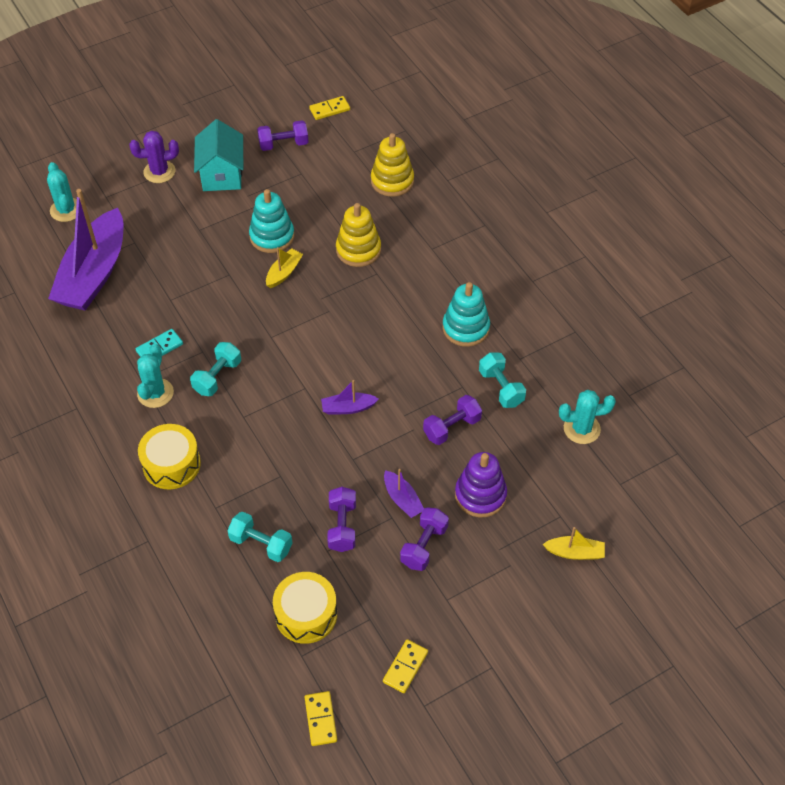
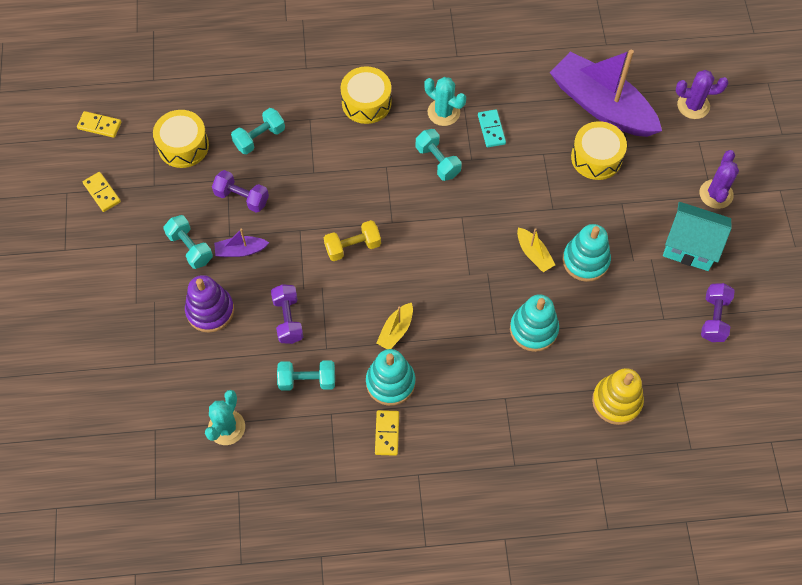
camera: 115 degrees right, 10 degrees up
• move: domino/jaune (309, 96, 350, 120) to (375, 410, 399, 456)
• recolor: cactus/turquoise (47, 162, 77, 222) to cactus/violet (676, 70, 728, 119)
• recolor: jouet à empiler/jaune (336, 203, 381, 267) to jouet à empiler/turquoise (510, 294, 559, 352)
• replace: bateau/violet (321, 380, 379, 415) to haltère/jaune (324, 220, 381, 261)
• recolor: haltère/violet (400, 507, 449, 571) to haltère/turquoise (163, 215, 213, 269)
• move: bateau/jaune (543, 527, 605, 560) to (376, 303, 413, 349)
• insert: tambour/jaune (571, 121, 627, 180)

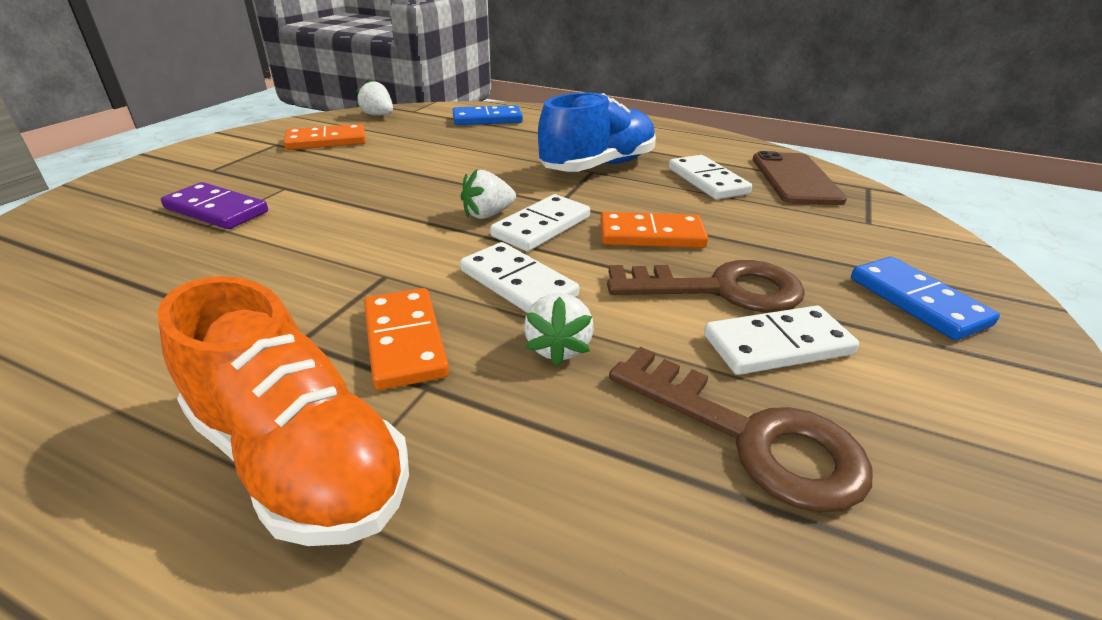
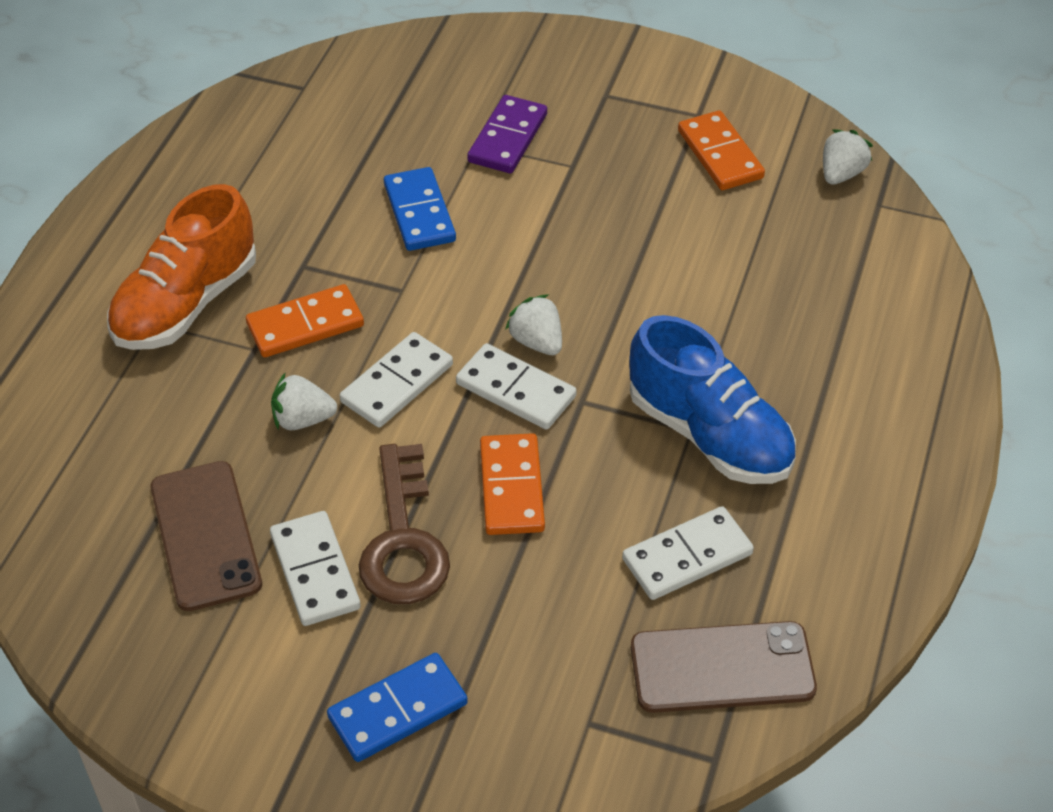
camera: 85 degrees right, 15 degrees up
• move: domino/bleu (453, 105, 523, 125) to (384, 167, 456, 251)
• replace: clé/marron (609, 347, 873, 513) to téléphone/marron (151, 461, 262, 611)

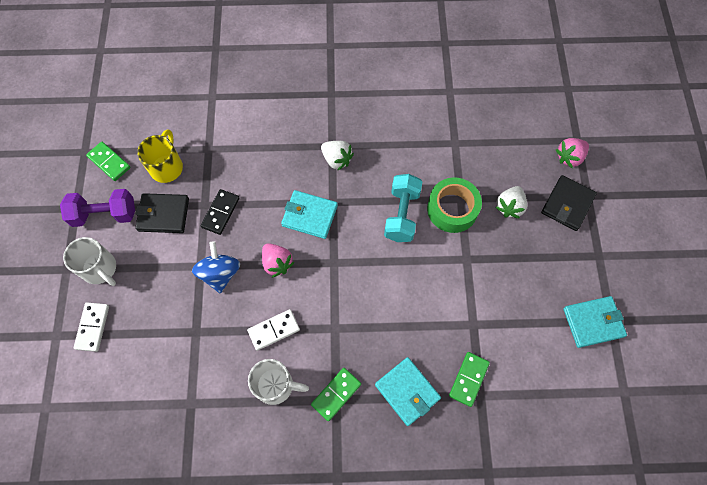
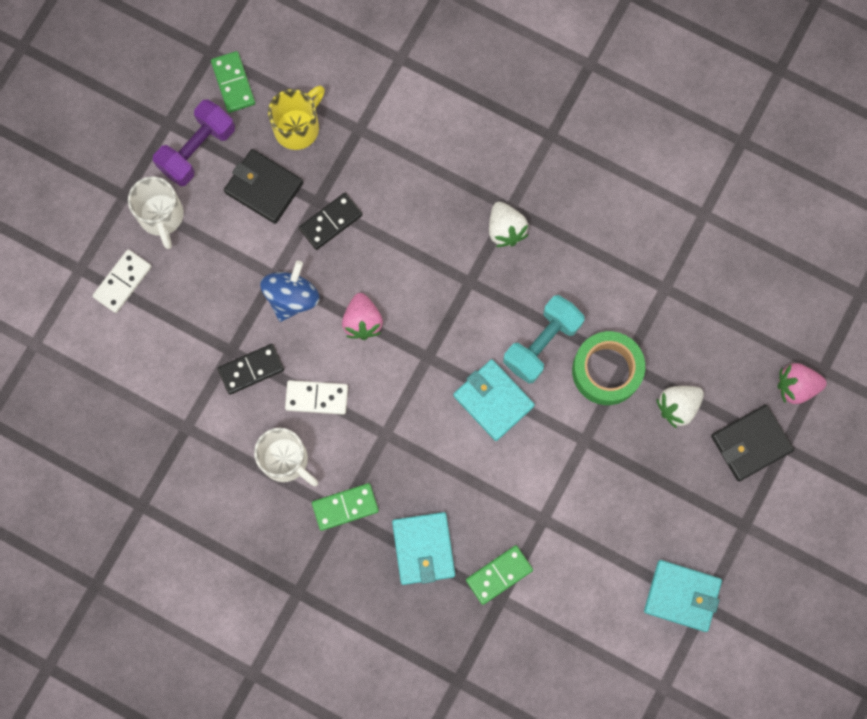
camera: 30 degrees right, 10 degrees up
• rotate: haltère/violet (60, 189, 135, 227) = (153, 99, 235, 186) 75 degrees counterclockwise
• move: portefeuille/turquoise (281, 190, 338, 239) to (453, 359, 535, 441)
• insert: domino/noir (218, 344, 284, 395)

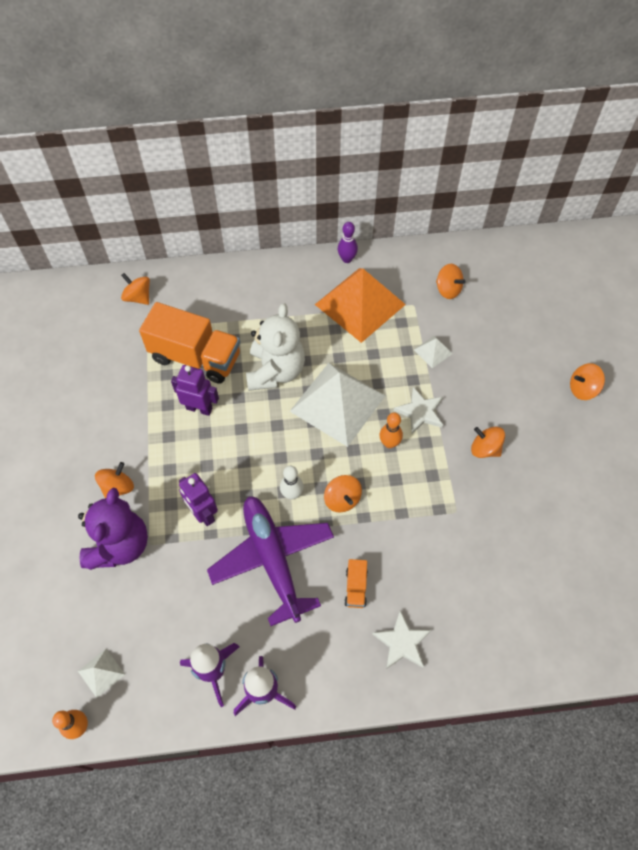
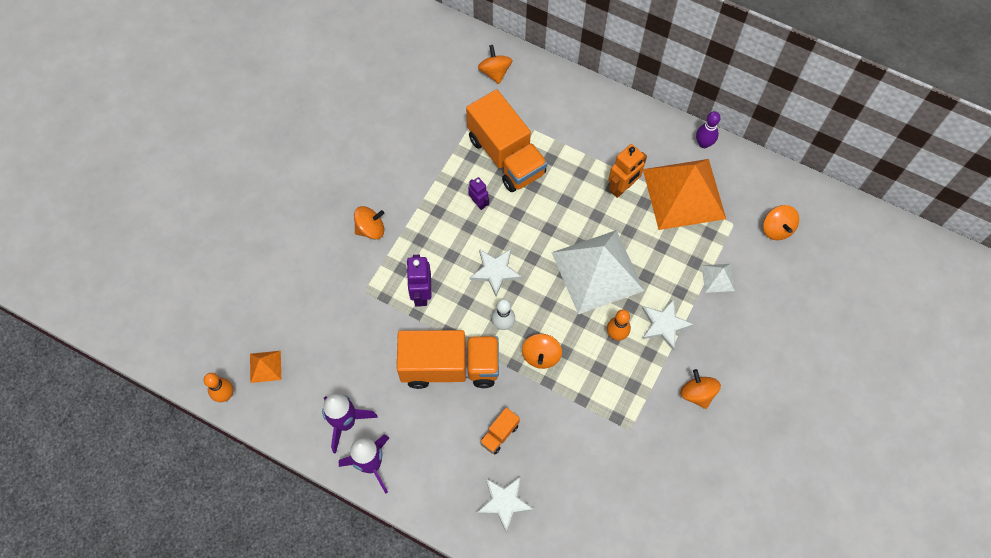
camera: 35 degrees right, 5 degrees up
• delete: ours en peluche/blanc (246, 303, 305, 391)
• delete: toupie/orange (570, 363, 605, 400)
• resize: robot/violet (171, 365, 219, 416) = (468, 177, 489, 210) x0.62
• delete: ours en peluche/violet (78, 488, 148, 570)
• replace: avion/violet (207, 496, 334, 626) to camion/orange (397, 330, 499, 389)
• recolor: pyramide/blanc (78, 649, 125, 698) to pyramide/orange (250, 351, 281, 383)
• insert: robot/orange (609, 144, 647, 198)
• insert: étoile/blanc (470, 249, 522, 296)

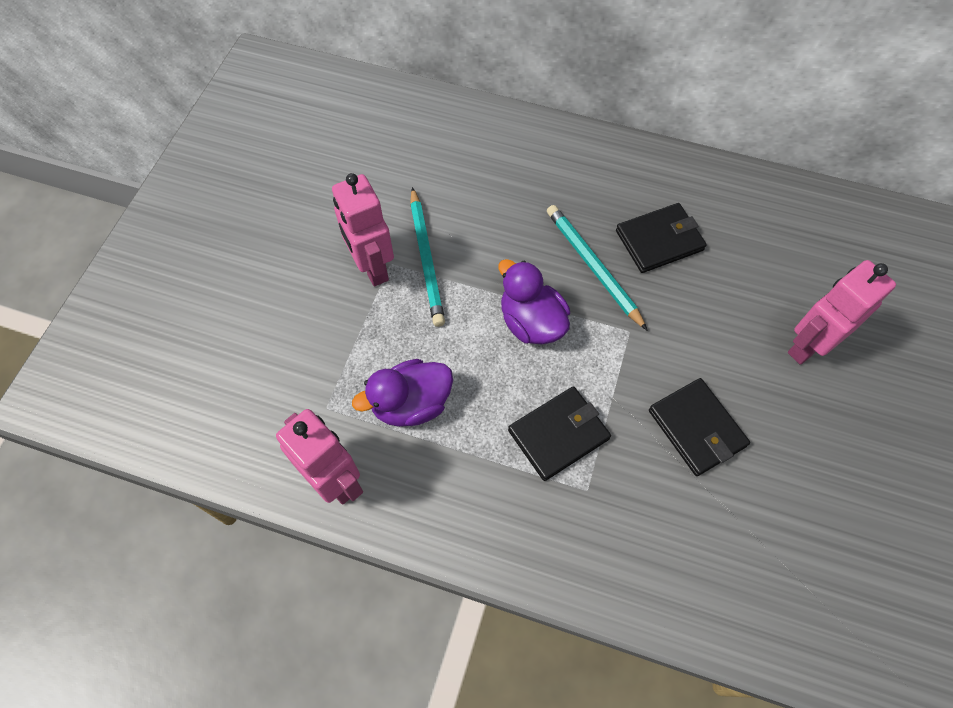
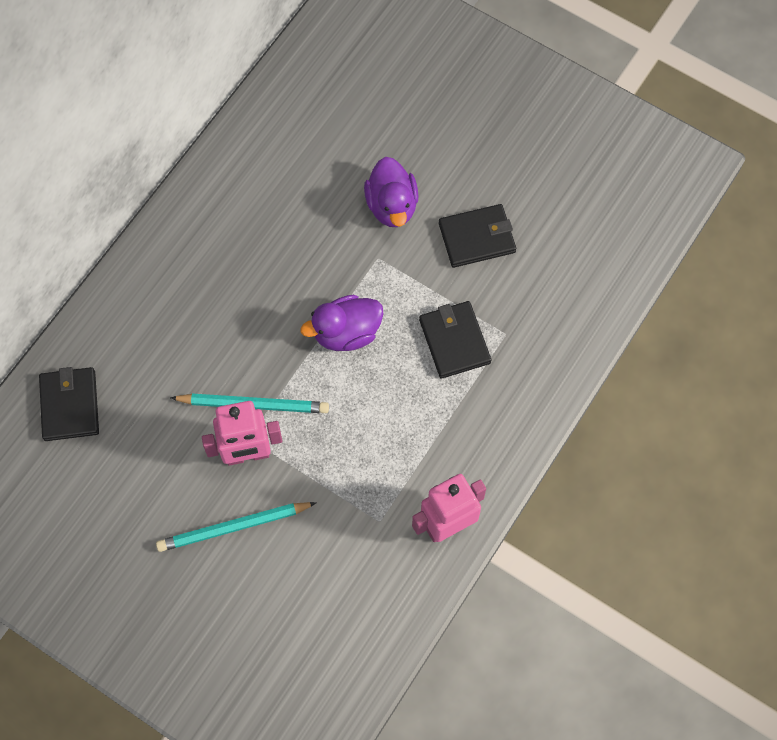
camera: 75 degrees left, 5 degrees up
• move: portefeuille/noir (616, 203, 707, 273) to (39, 367, 99, 441)
• move: crayon/turquoise (547, 205, 648, 331) to (156, 502, 317, 552)
• delete: robot/rose (788, 260, 896, 365)
• move: canard/violet (352, 359, 453, 427) to (364, 157, 419, 227)

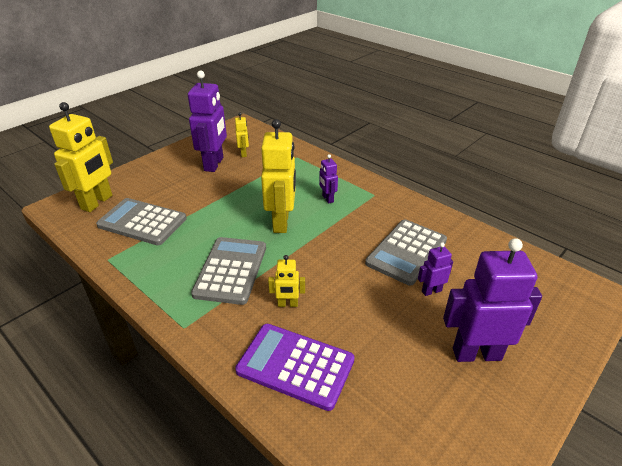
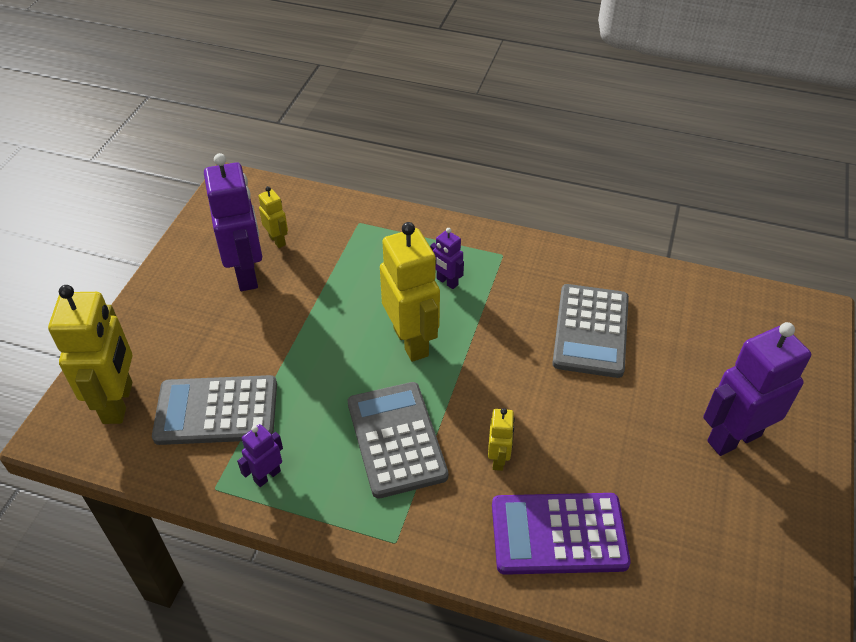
camera: 25 degrees left, 10 degrees up
• move: robot/violet (418, 242, 453, 296) to (237, 424, 283, 487)
• rotate: robot/jaune (268, 255, 305, 307) = (488, 408, 515, 471) 60 degrees counterclockwise

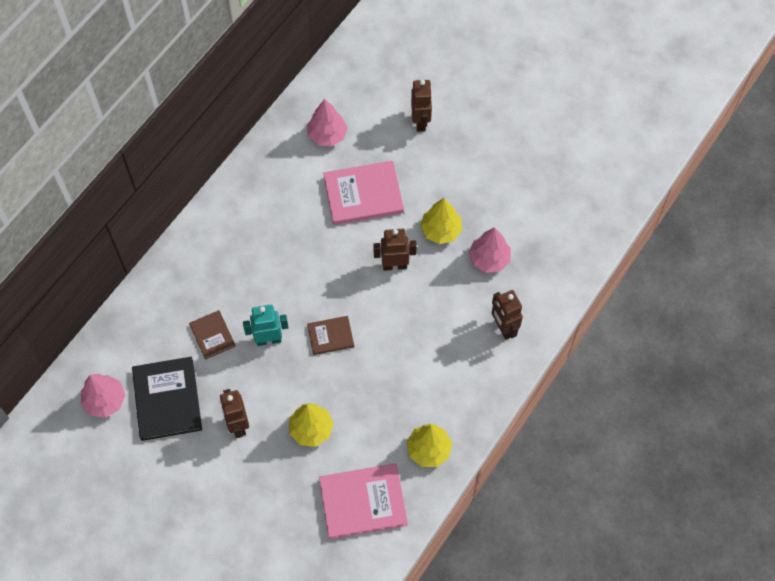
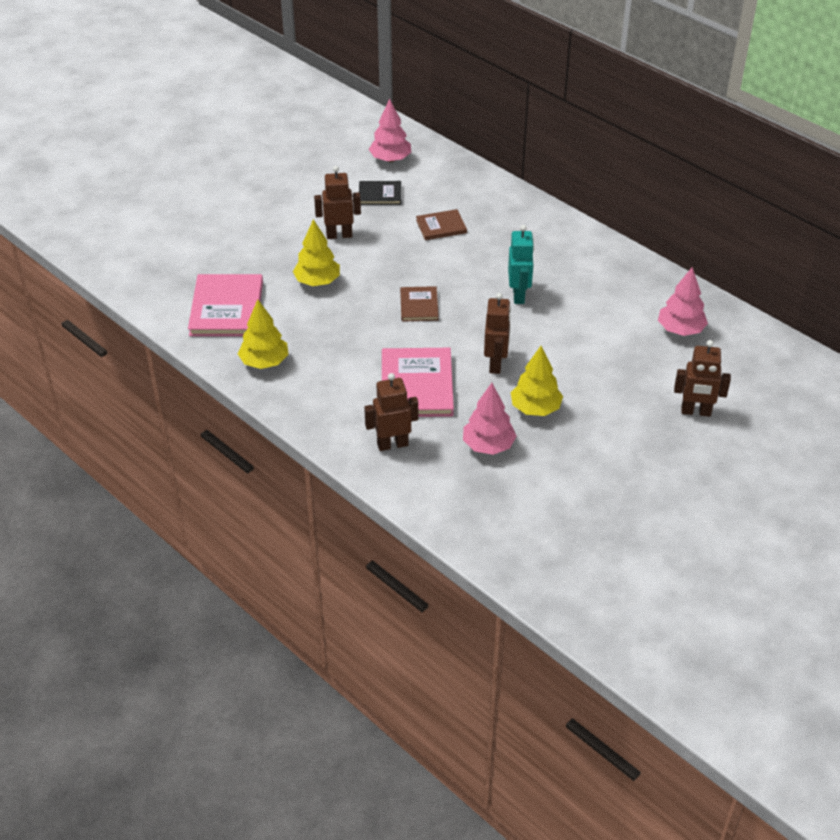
camera: 100 degrees right, 20 degrees down
• move: livre/rose (323, 161, 404, 225) to (382, 348, 454, 417)
• move: robot/turquoise (243, 305, 289, 346) to (508, 225, 534, 304)
• resize: livre/noir (132, 357, 202, 441) = (359, 181, 401, 205) x0.56

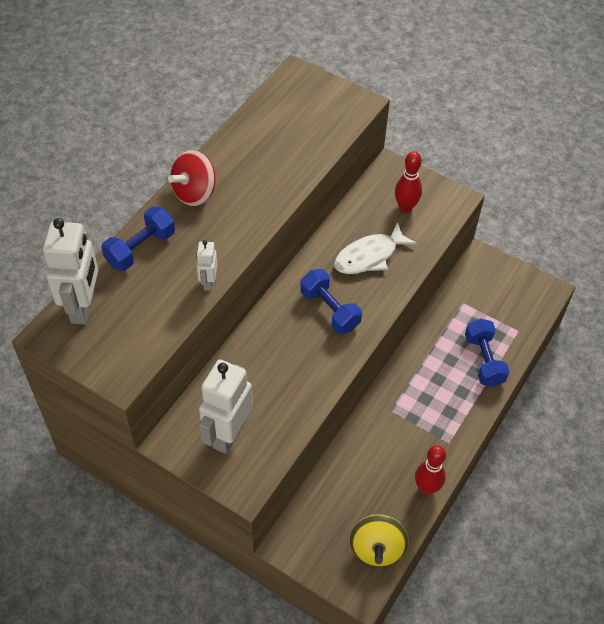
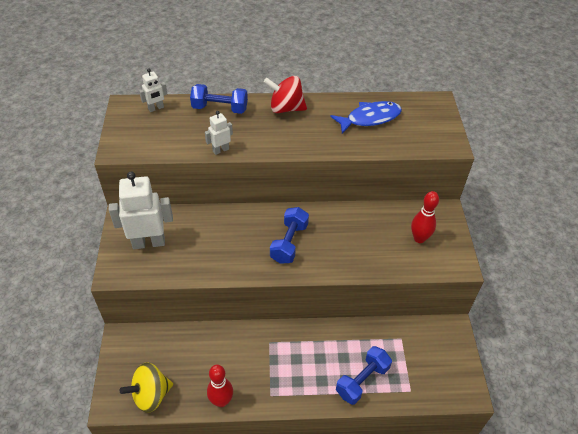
camera: 55 degrees right, 5 degrees down
• resize: robot/blanc (43, 218, 98, 325) = (139, 68, 167, 112) x0.50
• delete: poisson/blanc (334, 222, 417, 274)
• insert: poisson/bleu (330, 101, 402, 134)

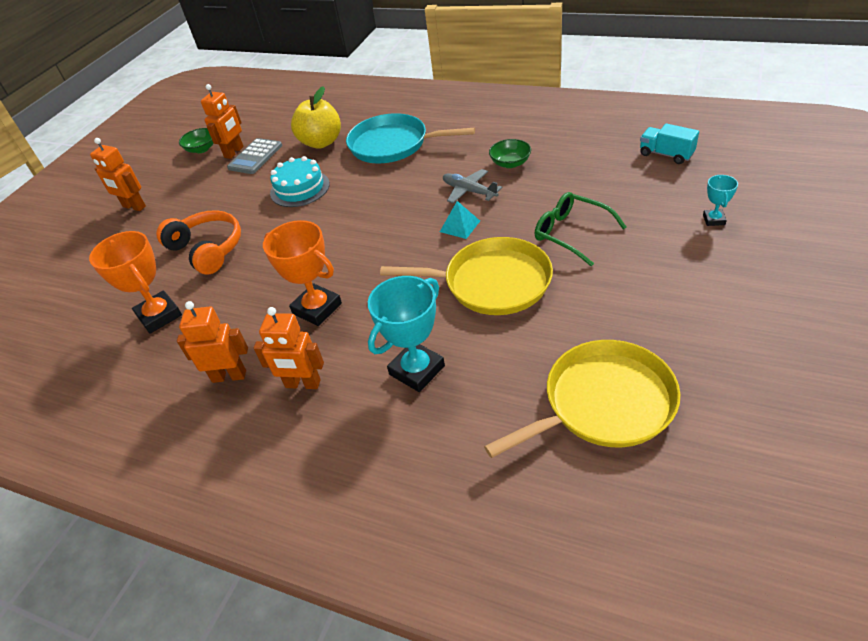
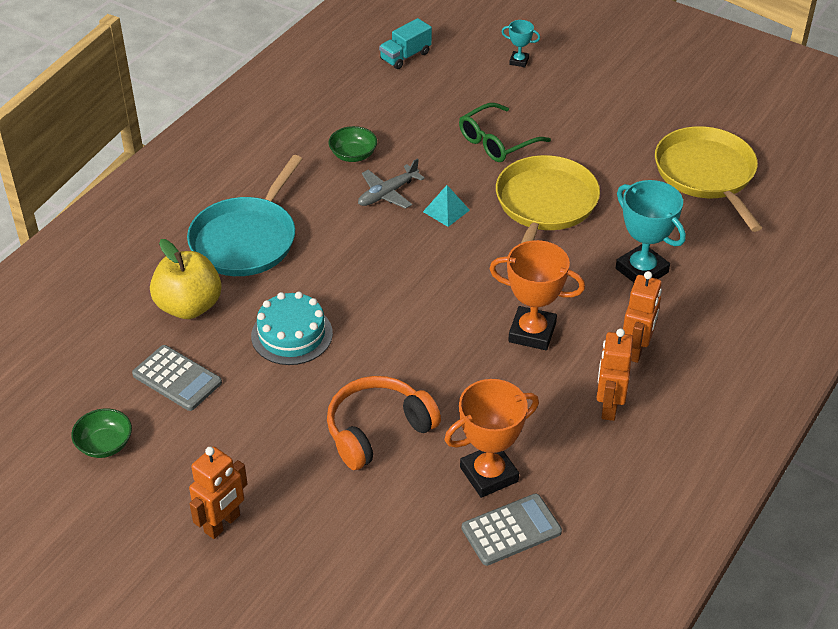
camera: 85 degrees left, 0 degrees up
• delete: robot/orange (201, 84, 244, 159)
• rotate: trophée/orange (263, 220, 342, 326) = (489, 240, 585, 350) 60 degrees clockwise
• insert: calculatrice/gris (462, 494, 562, 566)

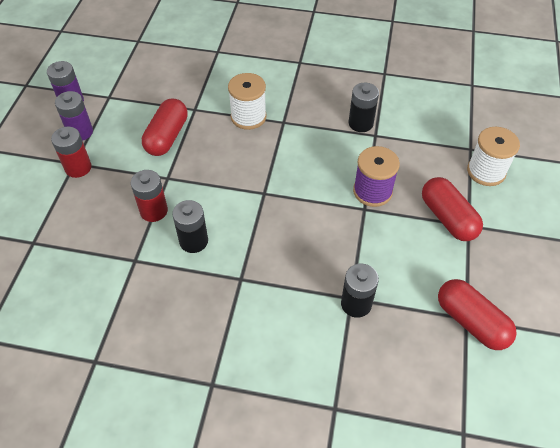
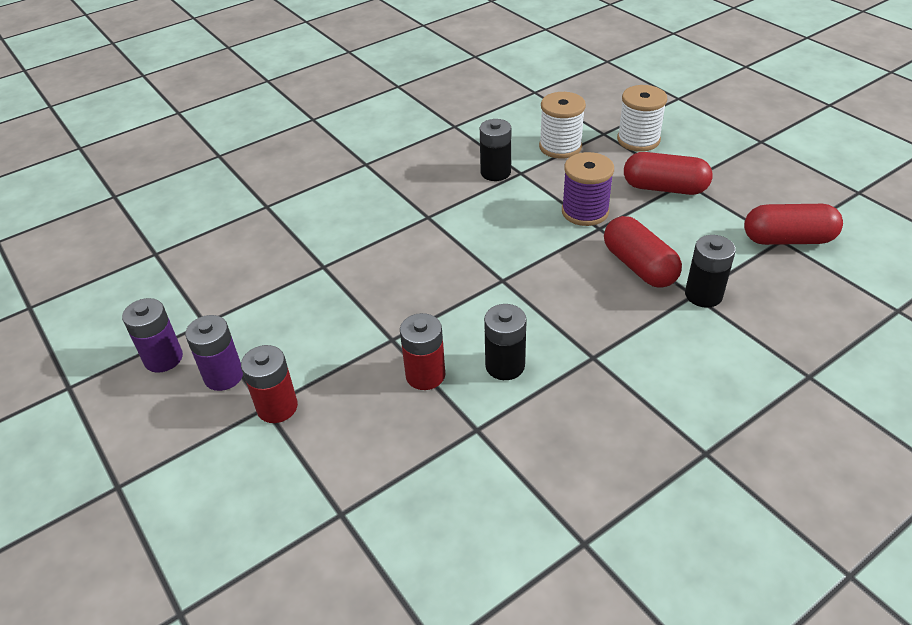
camera: 45 degrees left, 10 degrees down
• move: bobine/blanc (228, 73, 267, 130) to (539, 92, 586, 159)
• move: gélule/rouge (142, 98, 188, 156) to (604, 216, 682, 288)

